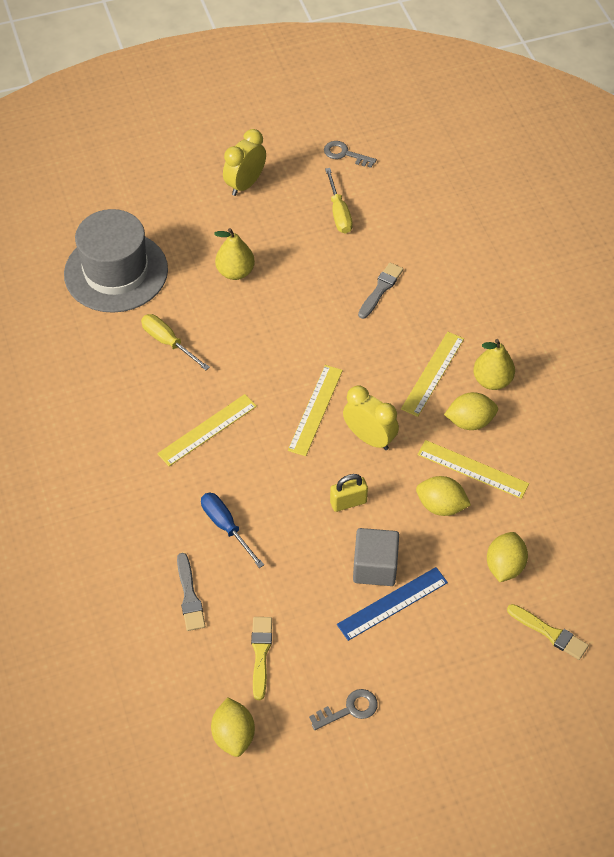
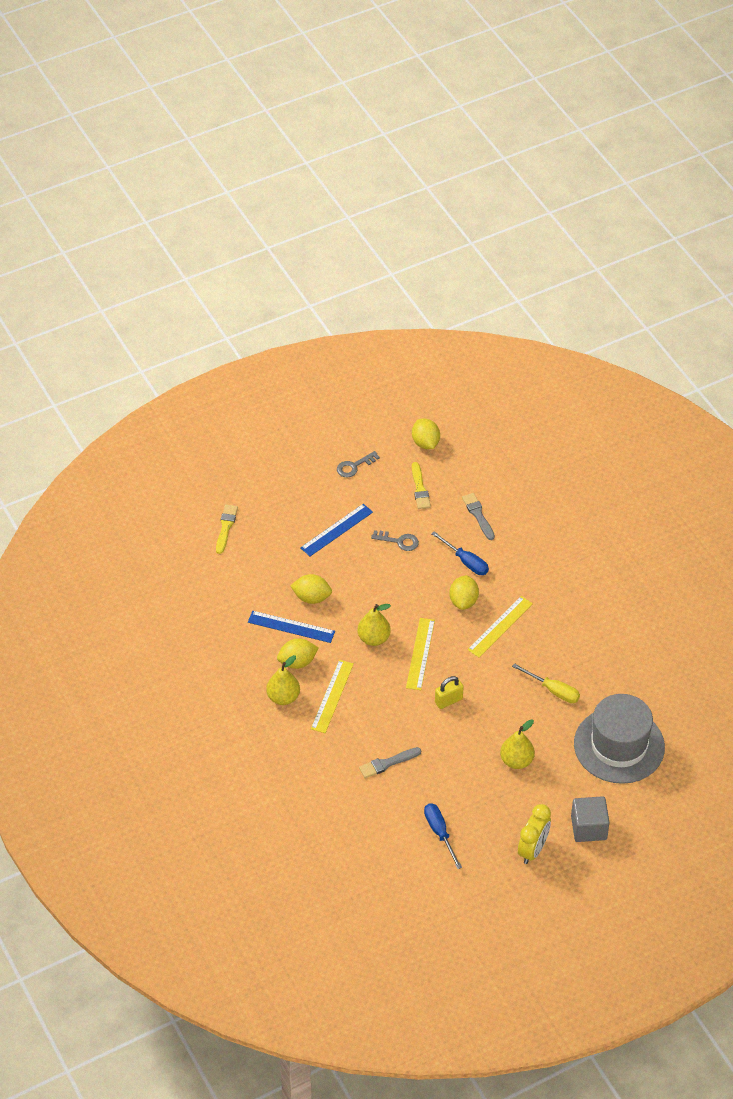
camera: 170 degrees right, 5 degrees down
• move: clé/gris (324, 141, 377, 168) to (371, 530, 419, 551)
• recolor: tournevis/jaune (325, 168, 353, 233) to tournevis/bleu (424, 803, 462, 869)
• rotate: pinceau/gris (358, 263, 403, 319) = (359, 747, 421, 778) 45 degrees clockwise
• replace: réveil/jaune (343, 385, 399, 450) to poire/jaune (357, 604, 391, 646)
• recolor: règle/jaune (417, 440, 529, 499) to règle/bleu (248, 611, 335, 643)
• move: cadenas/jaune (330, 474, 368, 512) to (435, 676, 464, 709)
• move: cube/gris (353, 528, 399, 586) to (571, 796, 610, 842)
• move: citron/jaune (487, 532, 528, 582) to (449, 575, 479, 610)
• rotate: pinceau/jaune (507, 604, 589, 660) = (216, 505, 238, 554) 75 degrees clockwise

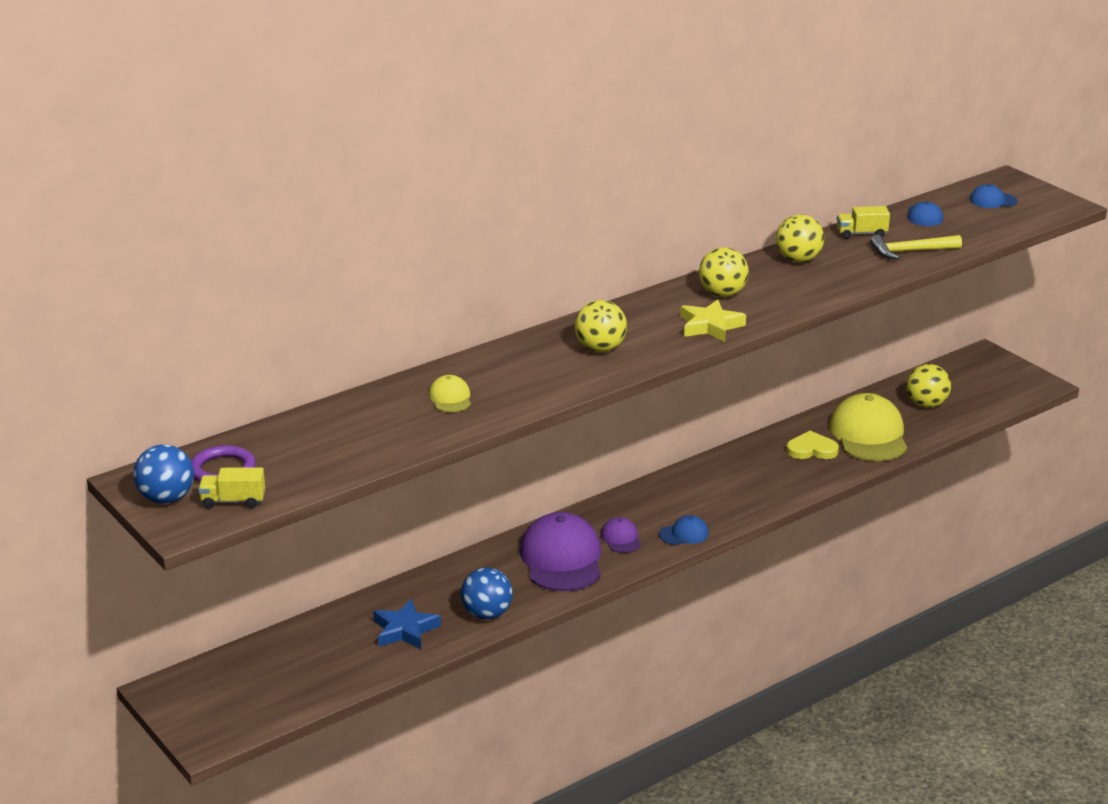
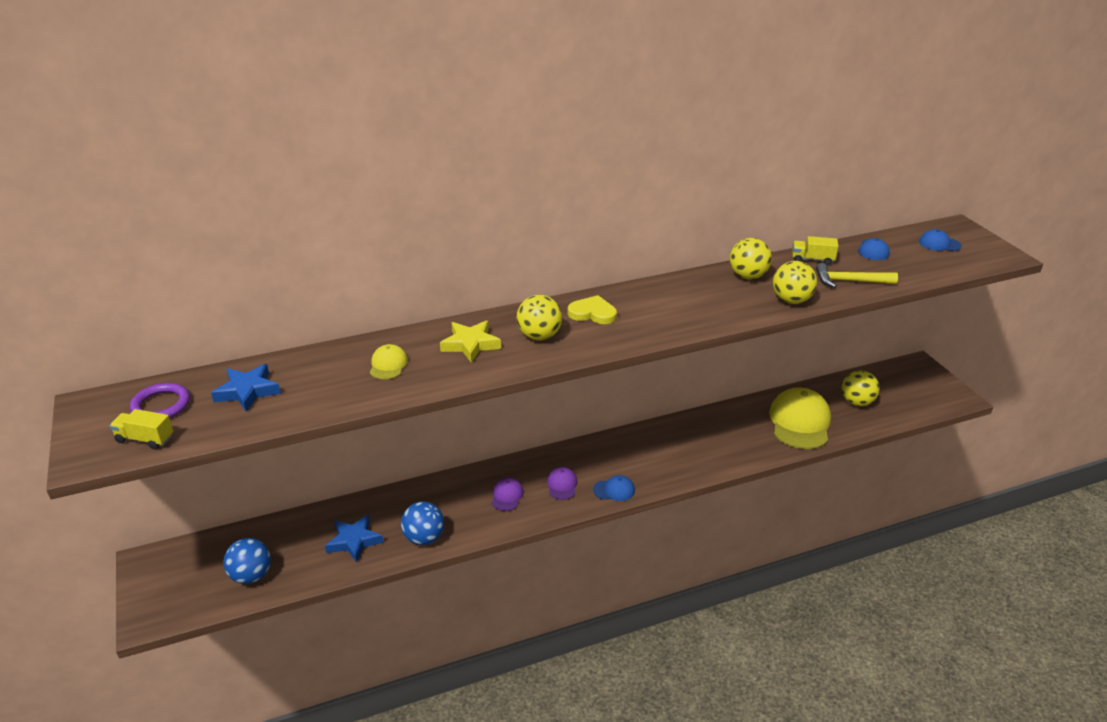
camera: 15 degrees right, 5 degrees up
• move: balle/jaune (699, 247, 749, 297) to (773, 261, 817, 304)
• move: étoile/jaune (680, 300, 746, 342) to (440, 320, 501, 363)
• move: cœur/jaune (786, 431, 839, 459) to (568, 295, 617, 324)
• move: balle/bleu (133, 444, 194, 504) to (223, 538, 271, 584)
• resize: casquette/violet (520, 512, 601, 591) = (491, 478, 524, 511) x0.46
• insert: étoile/bleu (211, 364, 281, 412)

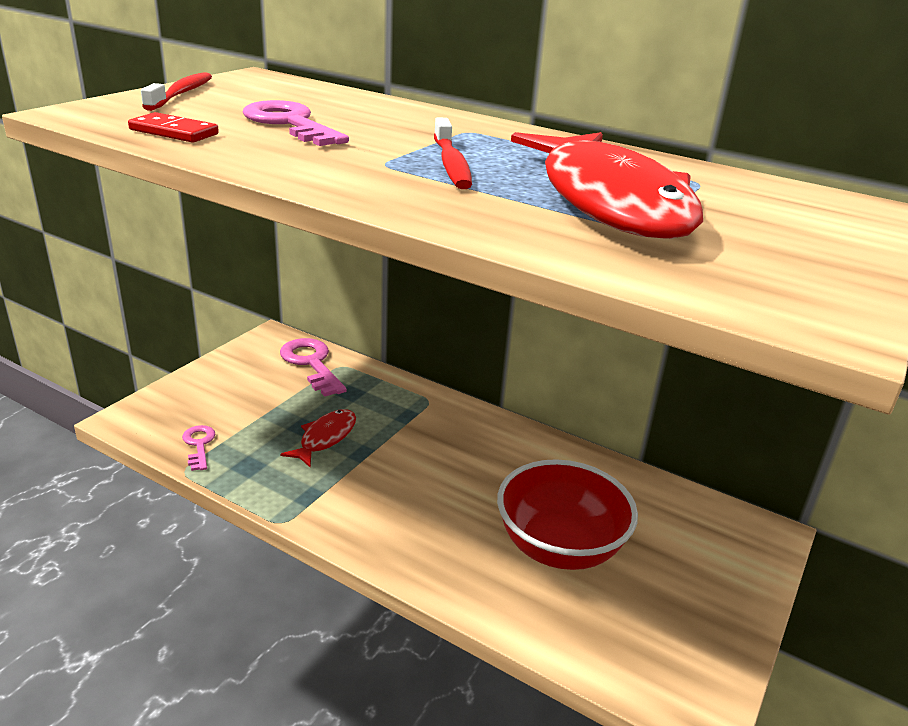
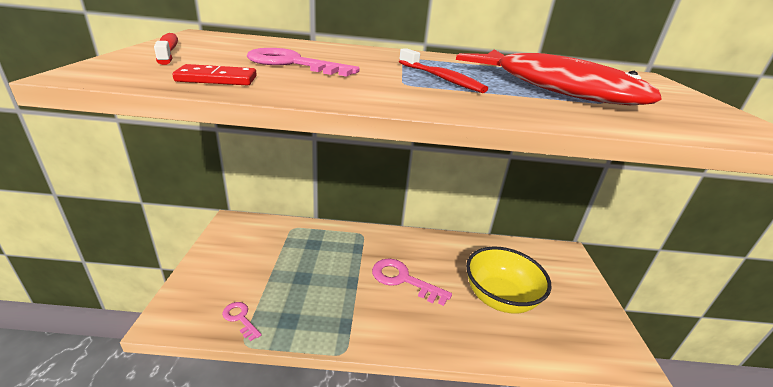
camera: 30 degrees left, 0 degrees up
• move: clé/rose (280, 338, 347, 397) to (372, 258, 452, 306)
• delete: poisson/rouge (280, 409, 356, 468)
• recolor: bol/rouge (497, 459, 638, 570) to bol/jaune (466, 247, 551, 314)

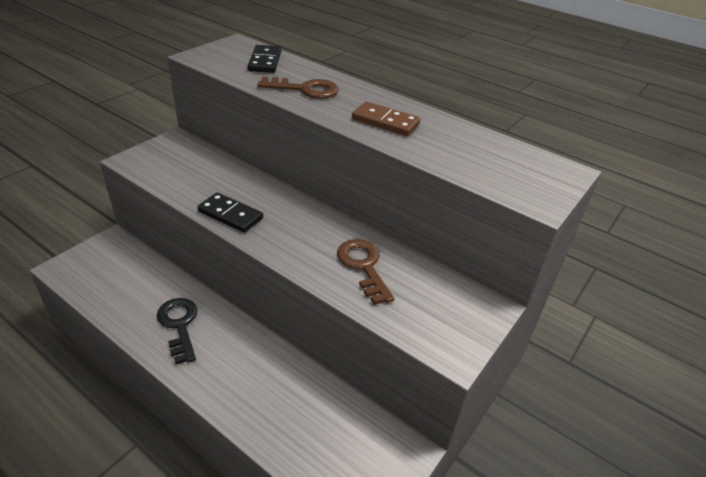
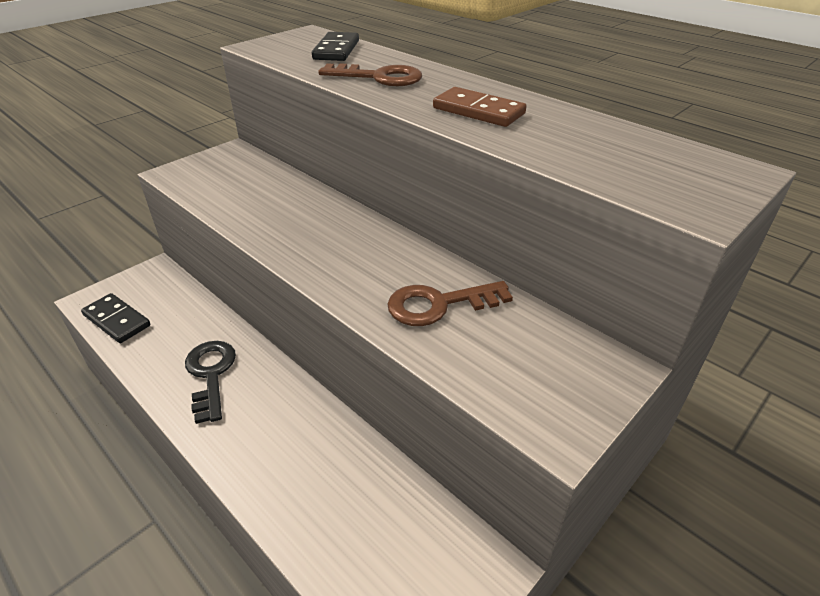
camera: 10 degrees right, 0 degrees up
• move: domino/noir (197, 193, 263, 233) to (81, 293, 150, 343)
• rotate: clé/marron (337, 239, 395, 305) = (387, 281, 513, 326) 90 degrees counterclockwise

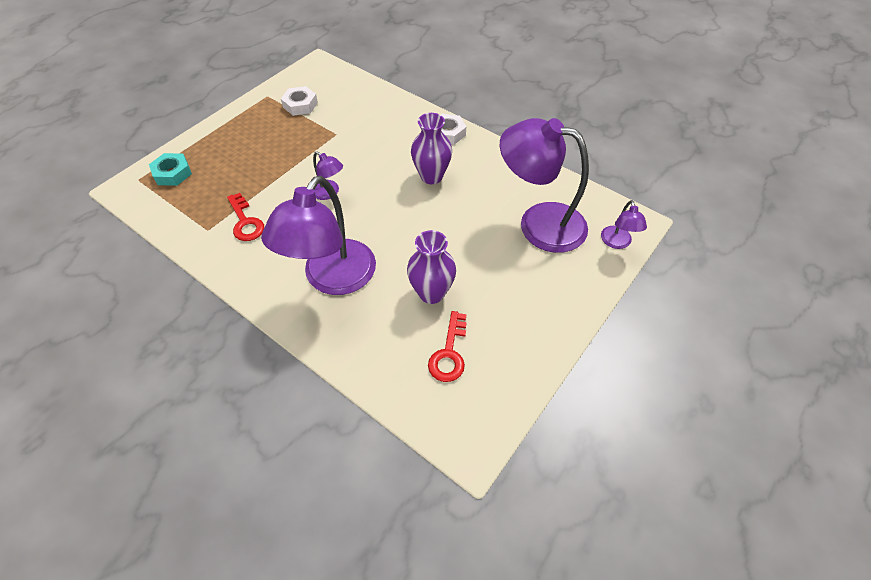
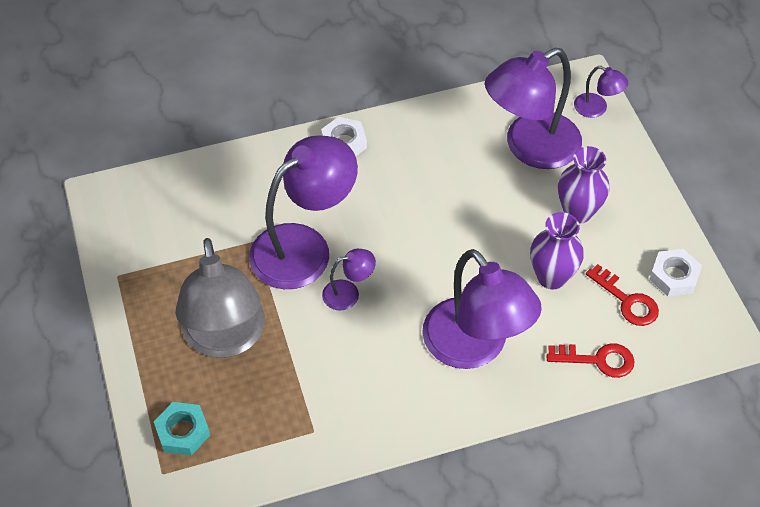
camera: 55 degrees left, 0 degrees up
• move: écrou/blanc (281, 86, 318, 116) to (649, 249, 702, 297)
• move: vase/violet (411, 113, 452, 184) to (558, 146, 609, 224)
• move: clé/rouge (227, 193, 264, 241) to (547, 343, 635, 378)
• insert: lampe/violet (249, 136, 358, 289)
• insert: lampe/gris (175, 238, 265, 358)

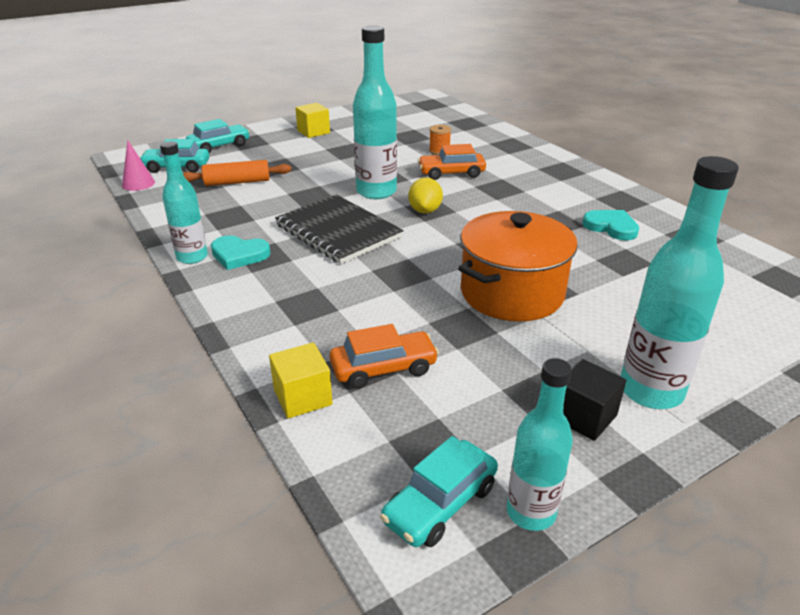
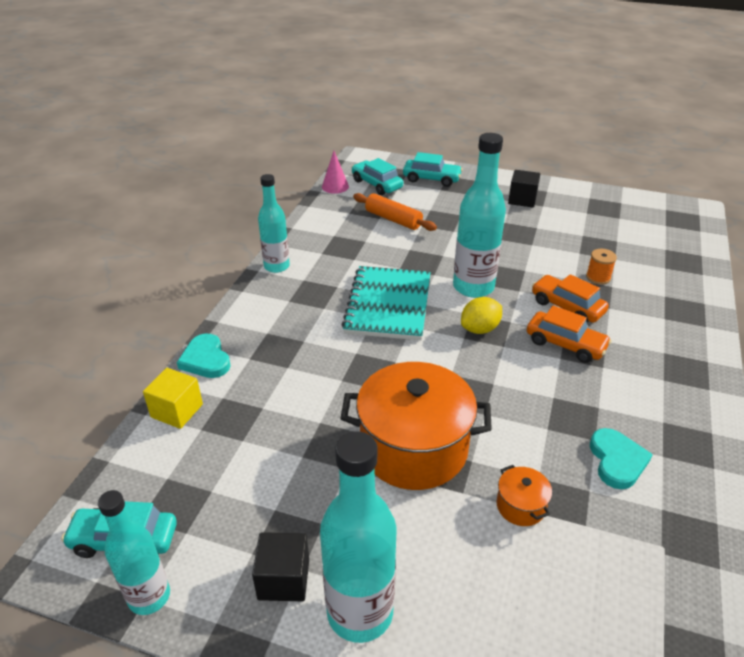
camera: 50 degrees right, 5 degrees up
• recolor: cube/jaune (295, 103, 330, 138) to cube/noir (508, 170, 540, 208)
• recolor: carnet/noir (275, 195, 404, 264) to carnet/turquoise (341, 266, 430, 340)
• move: cœur/turquoise (211, 236, 270, 270) to (177, 334, 231, 378)
• move: voiture/orange (330, 324, 439, 389) to (527, 305, 612, 363)
• insert: marmite/orange (496, 465, 552, 526)

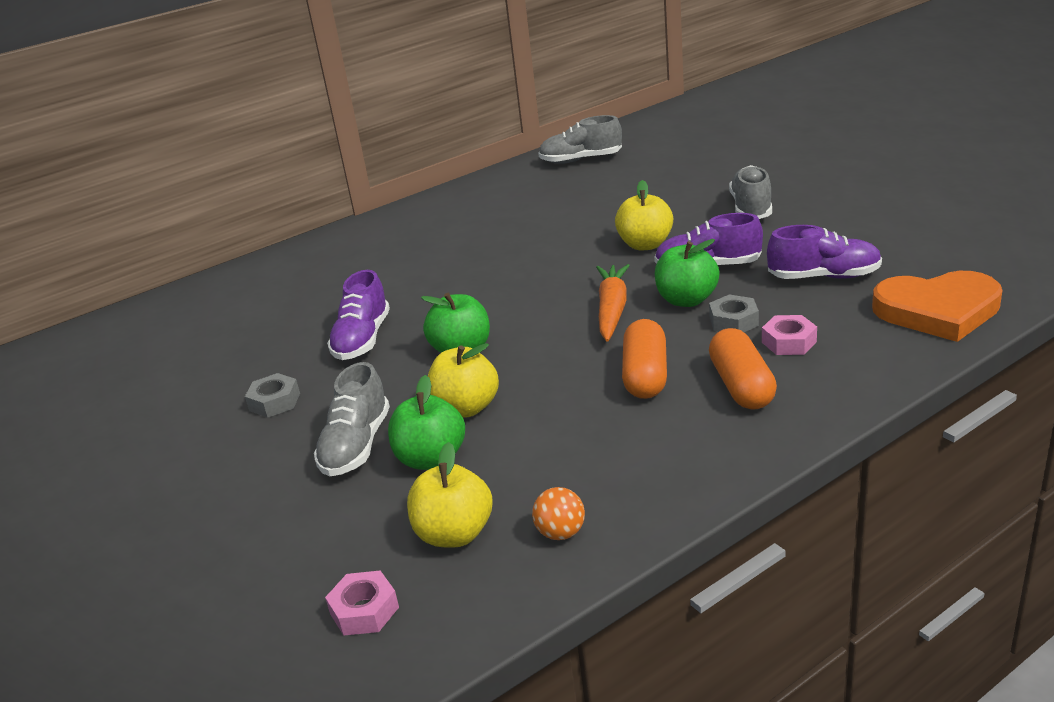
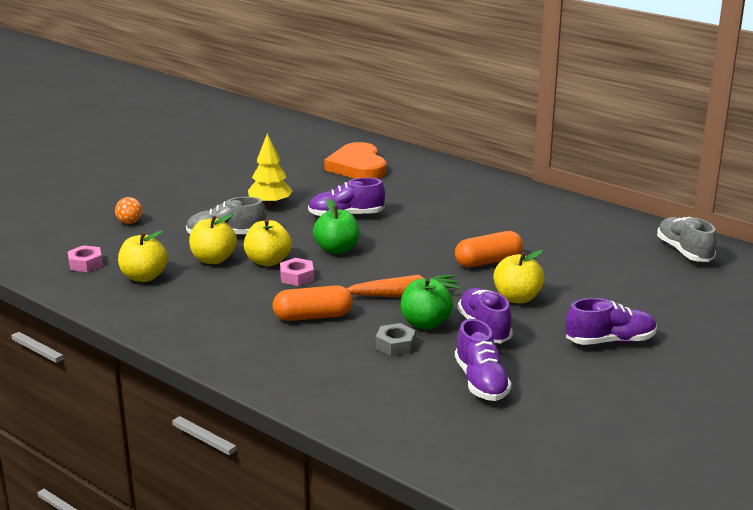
camera: 70 degrees right, 5 degrees down
• recolor: chaussure/gris (729, 165, 772, 219) to chaussure/violet (566, 298, 657, 345)
• move: cœur/orange (872, 271, 1003, 342) to (324, 142, 386, 179)
• move: écrou/rose (762, 315, 817, 355) to (280, 258, 314, 286)
• move: gélule/orange (709, 328, 777, 409) to (455, 231, 523, 268)
• replace: écrou/gris (245, 373, 300, 418) to arbre/jaune (248, 133, 293, 207)
• recolor: pomme/vert (388, 375, 465, 470) to pomme/jaune (189, 214, 237, 264)
• move: balle/orange (532, 487, 585, 540) to (115, 197, 142, 224)

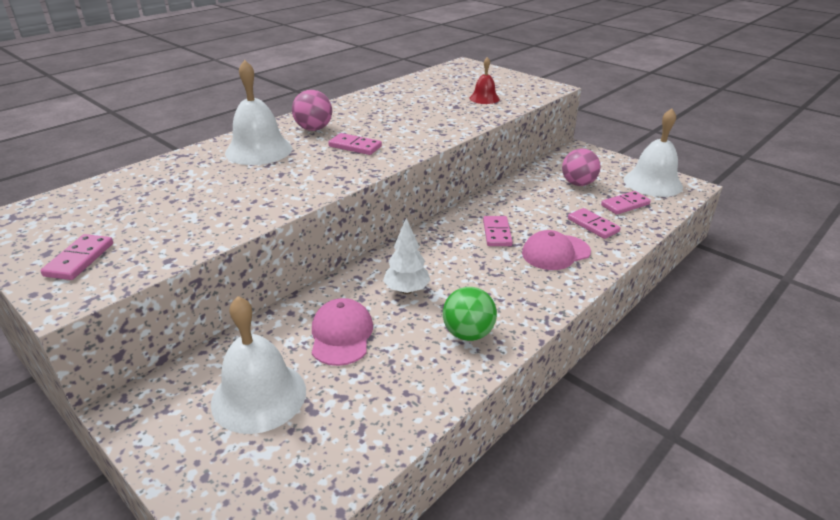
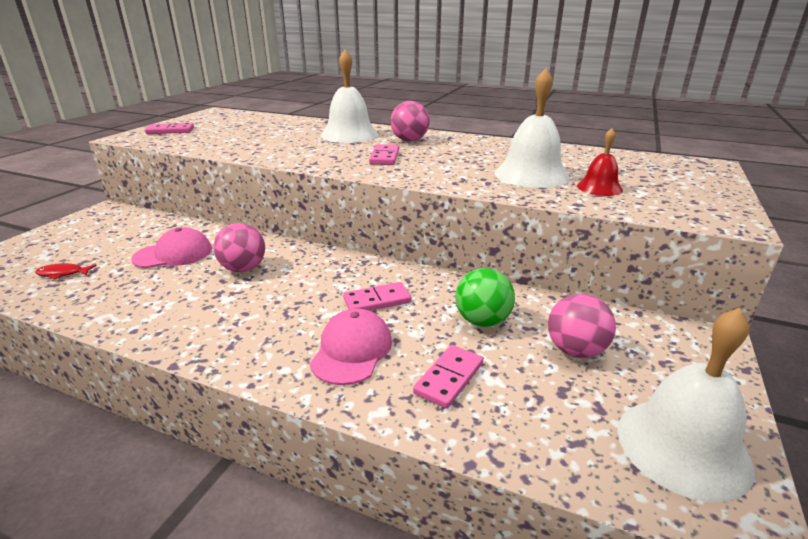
camera: 70 degrees right, 5 degrees down
• delete: domino/rose (601, 191, 651, 215)
• replace: arbre/blanc (383, 218, 431, 294) to balle/rose (213, 223, 265, 272)
• rotate: casquette/rose (522, 230, 591, 270) = (310, 308, 392, 385) 60 degrees clockwise
• move: balle/vert (443, 287, 497, 341) to (455, 268, 515, 327)
• move: cloche/blanc (211, 296, 306, 434) to (495, 68, 570, 188)
• insert: poisson/rouge (35, 263, 97, 279)

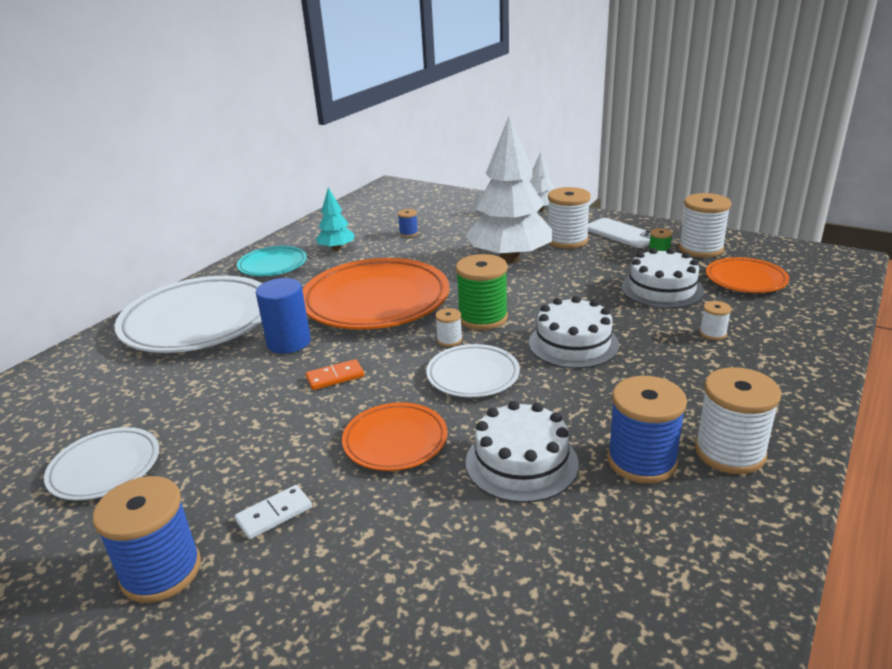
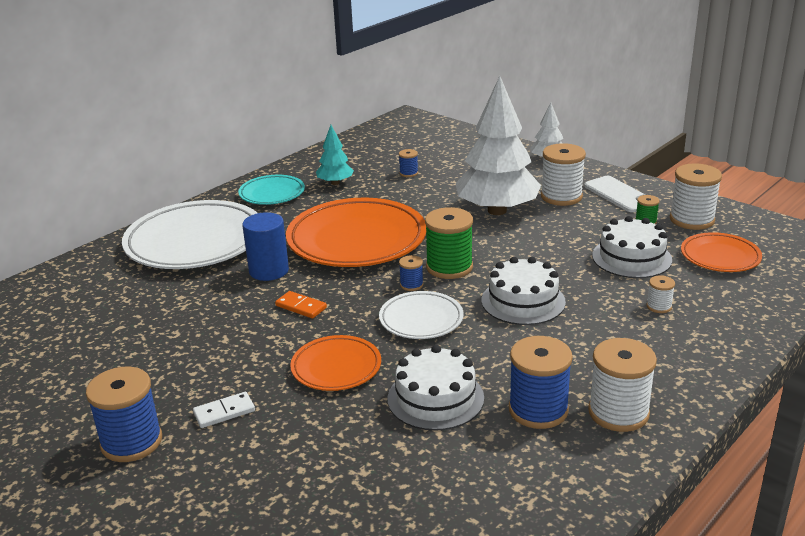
camera: 10 degrees right, 0 degrees up
• recolor: bobine/blanc (435, 308, 462, 347) to bobine/bleu (399, 255, 423, 291)
• rotate: domino/orange (306, 359, 364, 390) = (275, 291, 327, 319) 45 degrees clockwise
• delete: assiette/blanc (44, 427, 159, 500)

